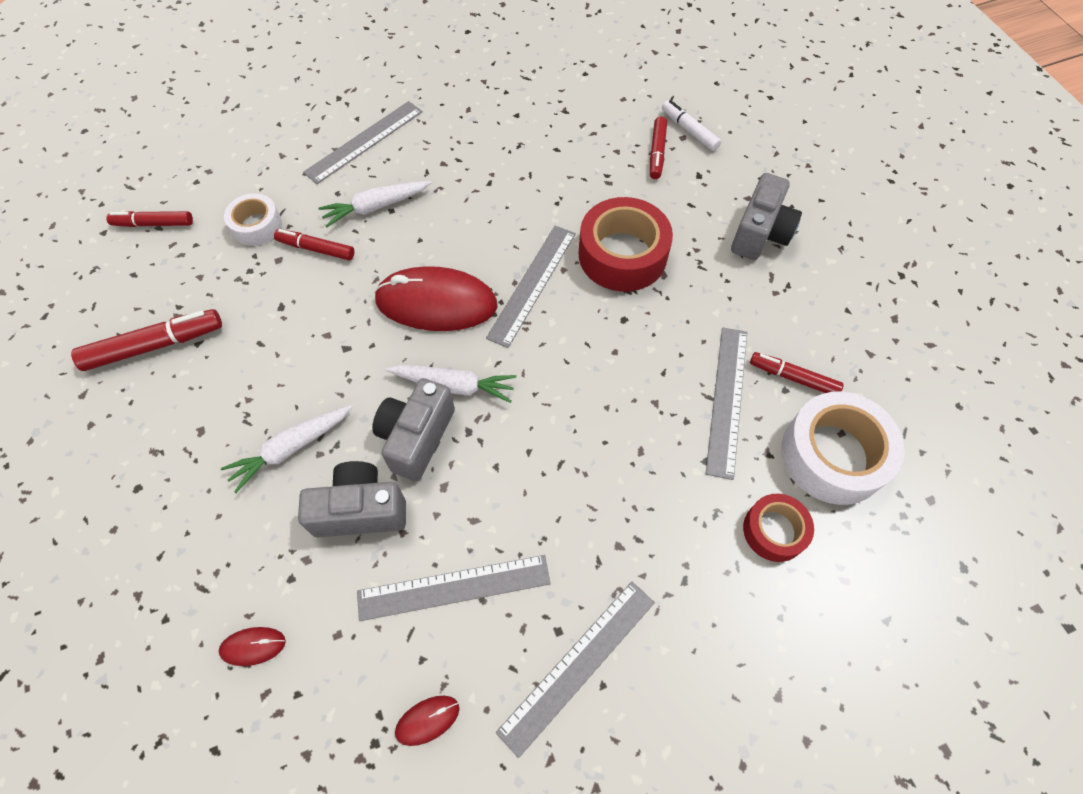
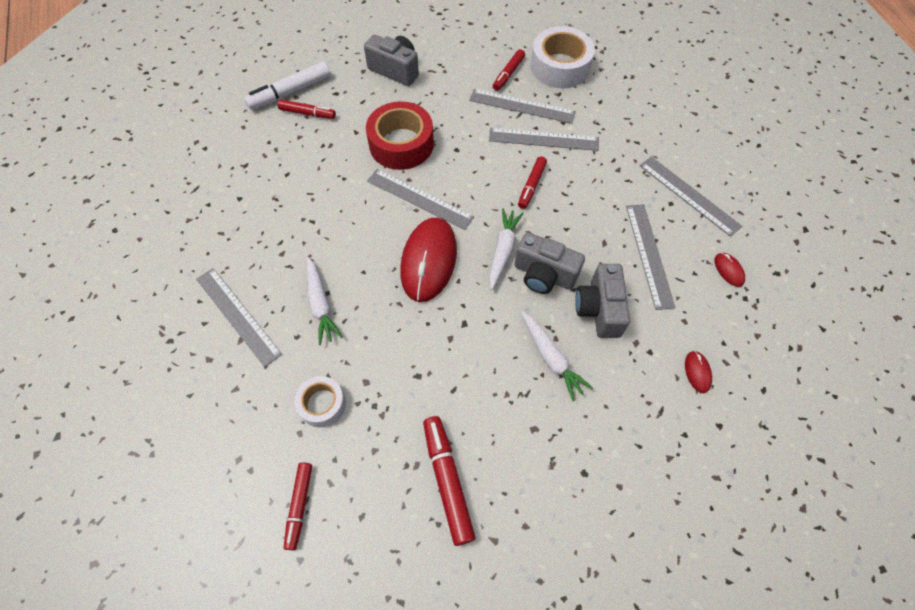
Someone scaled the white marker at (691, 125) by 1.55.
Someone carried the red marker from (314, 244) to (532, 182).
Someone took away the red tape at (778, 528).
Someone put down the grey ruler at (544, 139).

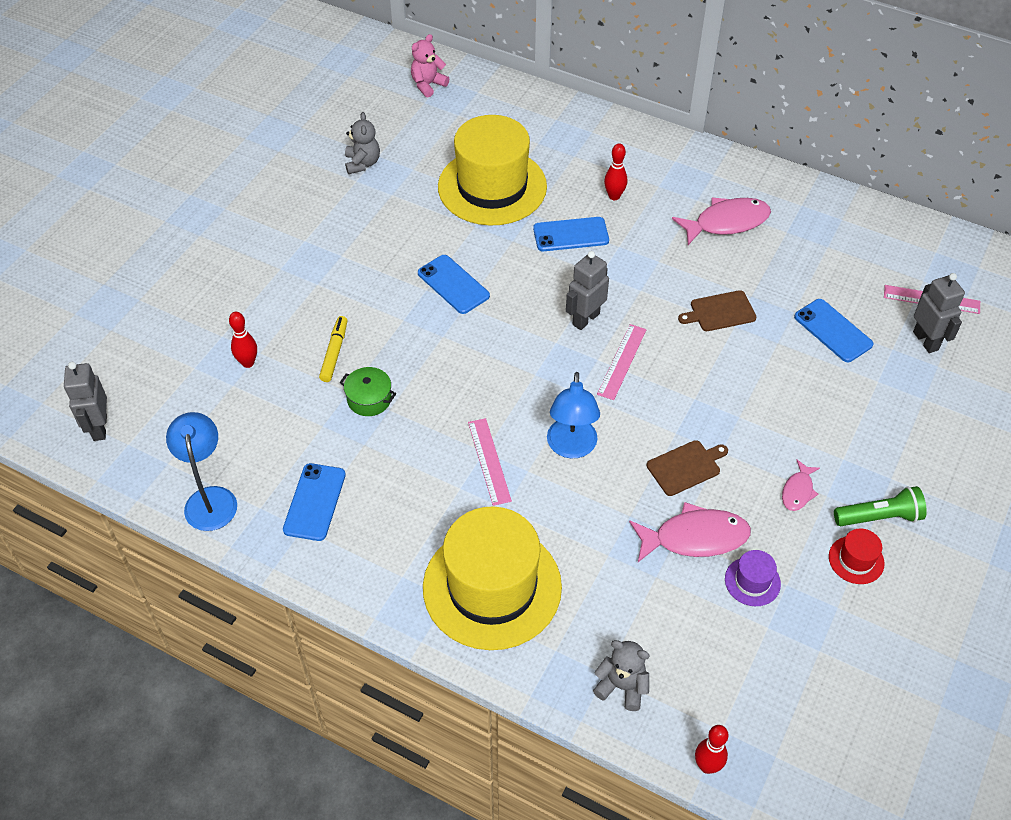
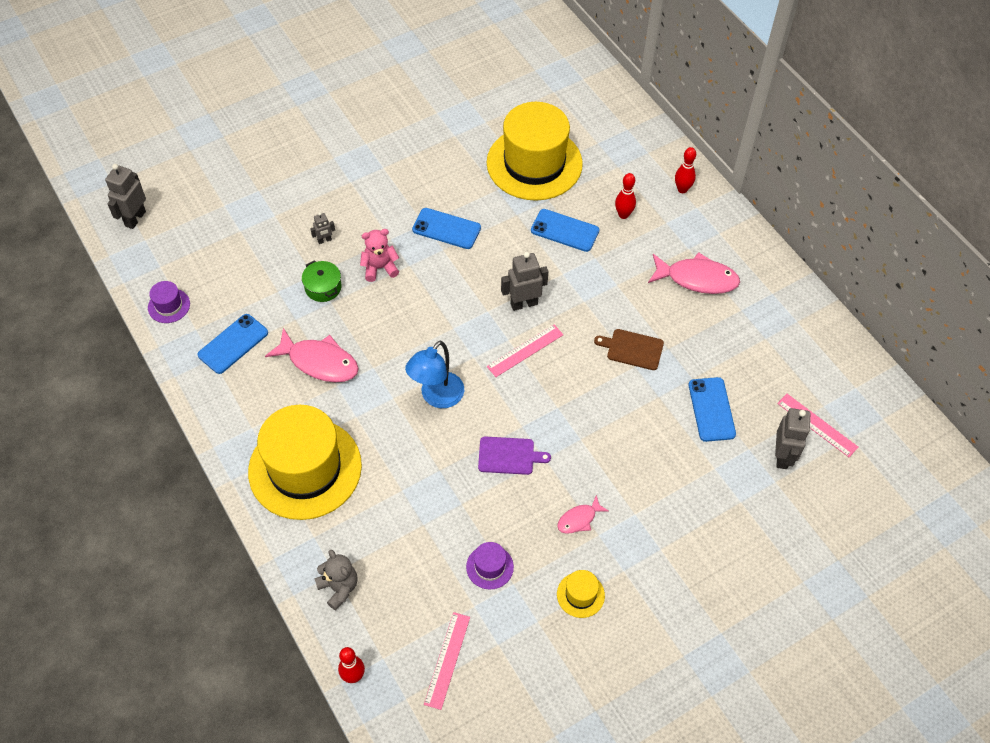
Someone carried the pink teddy bear from (430, 65) to (379, 255).
Someone took away the grey teddy bear at (362, 143).
Someone rotated the blue phone at (454, 284) by 60 degrees counterclockwise.
Someone carried the red bowling pin from (243, 340) to (685, 170).
Someone swapped the yellow marker at (333, 349) for the grey robot at (322, 228).
Someone swapped the blue lamp at (201, 471) for the purple hat at (169, 302).
Someone carried the pink ruler from (490, 462) to (447, 661).
Someone repainted the brown cutting board at (687, 468), which became the purple cutting board at (514, 456).
Someone took away the green flashlight at (880, 506).
Someone carried the pink fish from (690, 532) to (312, 355).
Someone repainted the red hat at (857, 556), which became the yellow hat at (581, 594).

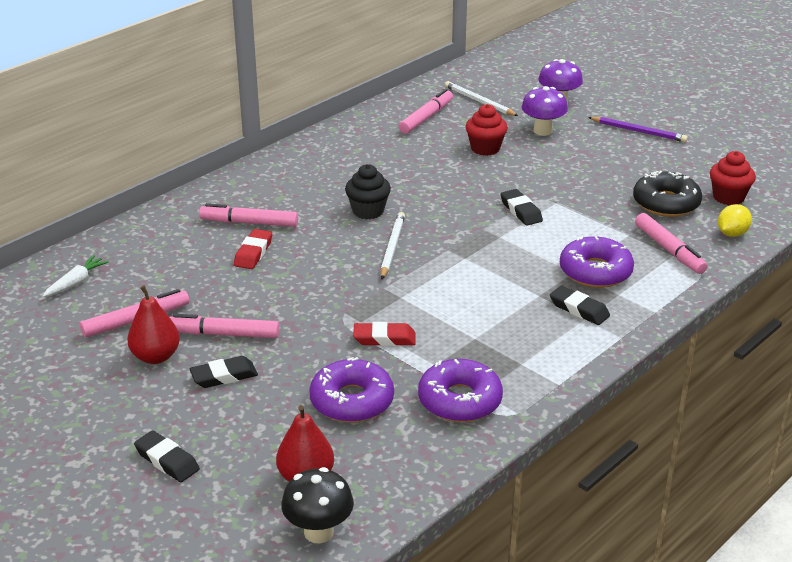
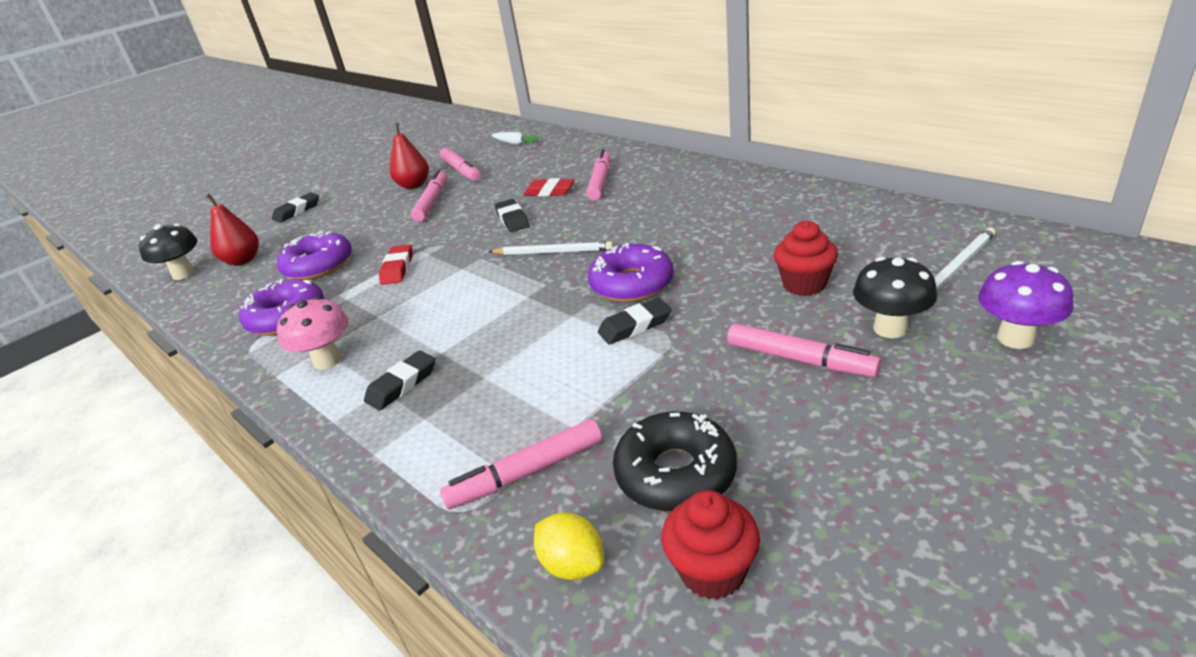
Someone repainted the purple mushroom at (545, 111), which became the black mushroom at (895, 297).
Someone carried the pink marker from (426, 111) to (804, 350).
Someone took away the purple pencil at (638, 129).
Someone took away the black cupcake at (368, 191).
Someone carried the purple donut from (597, 262) to (631, 272).
Someone carried the black eraser from (224, 372) to (512, 215).
Someone put down the pink mushroom at (313, 333).

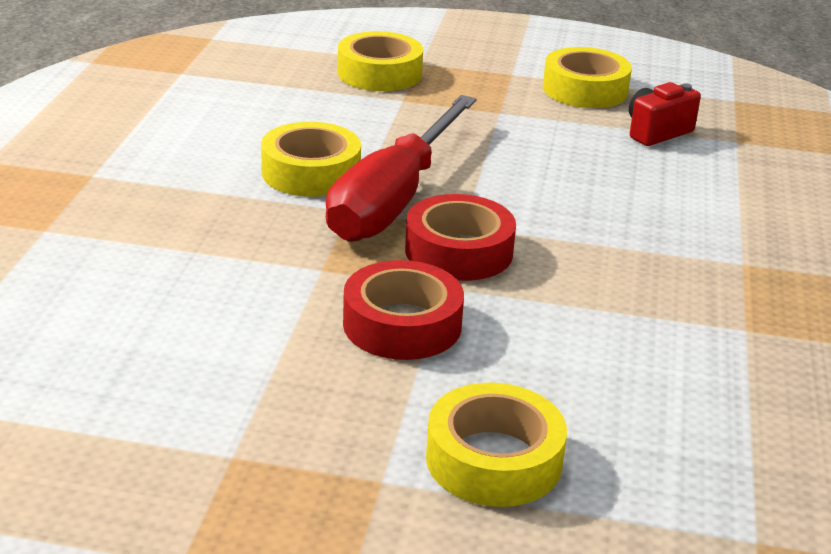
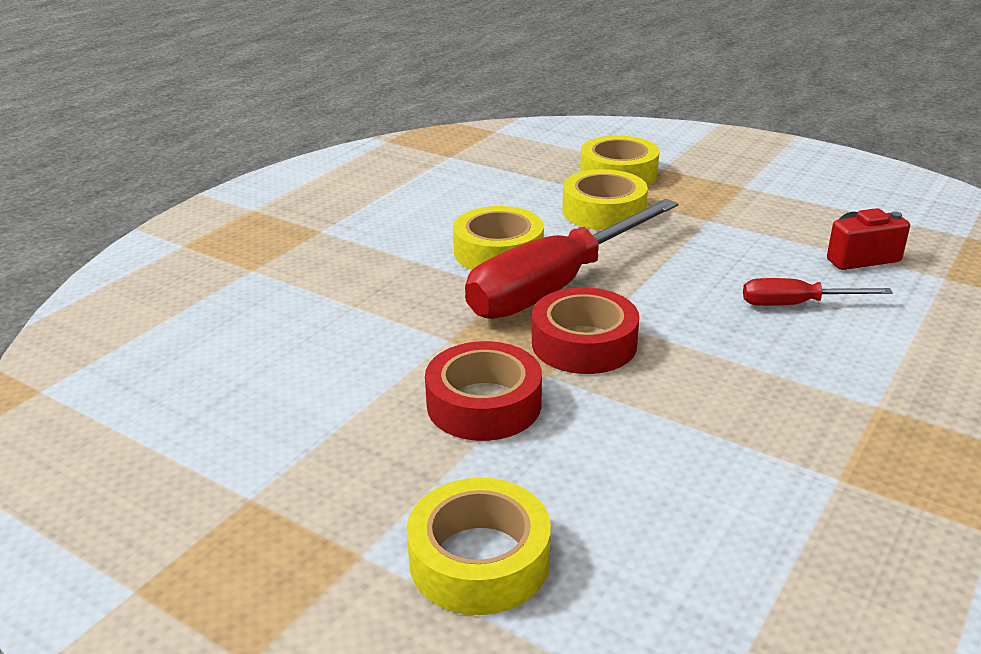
Someone carried the yellow tape from (587, 77) to (605, 199).
Someone put down the red screwdriver at (818, 292).

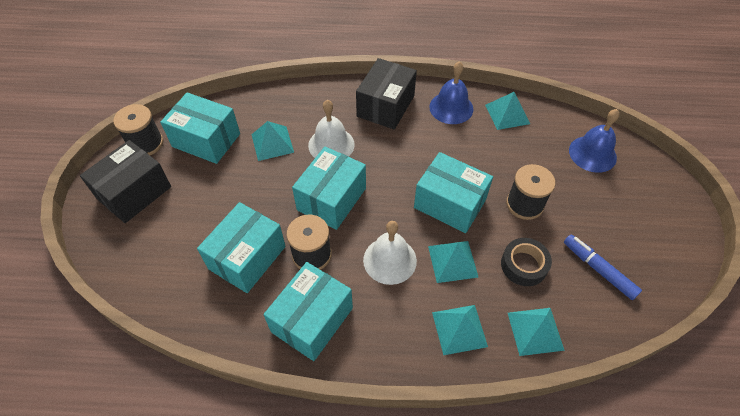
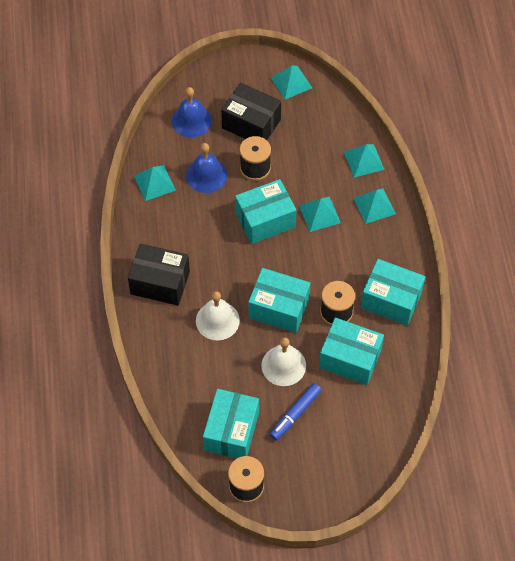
Someone carried the blue bell from (451, 92) to (206, 168).
Someone carried the turquoise pyramid from (272, 141) to (291, 82).
Someone carried the black box from (125, 181) to (251, 111).
Someone rotated the turquoise box at (453, 192) by 45 degrees clockwise.
Someone carried the white bell from (390, 253) to (283, 361).
Someone carried the blue marker from (603, 267) to (296, 412).
Someone took away the black tape at (526, 262).

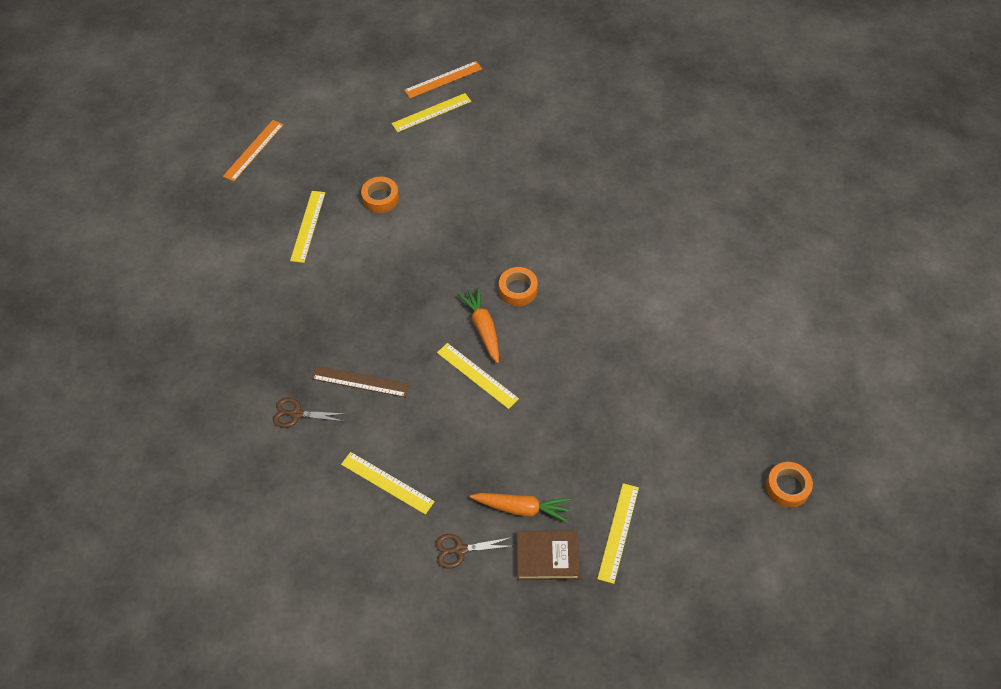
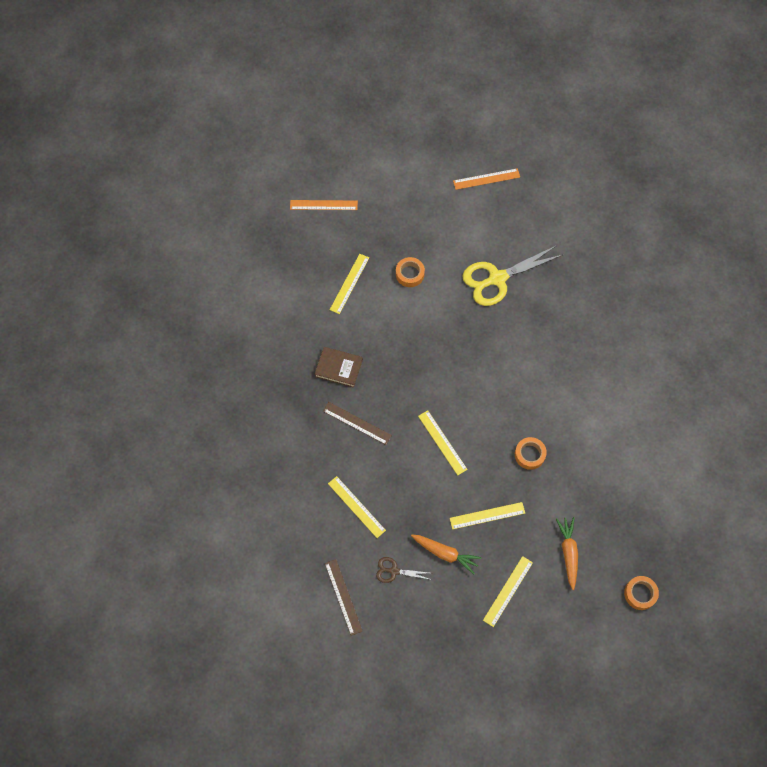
Someone carried the yellow ruler from (431, 112) to (487, 516).
Someone rotated the orange ruler at (253, 150) by 45 degrees clockwise.
Someone carried the orange tape from (518, 286) to (531, 453).
Someone carried the orange carrot from (478, 325) to (567, 553).
Someone took away the brown scissors at (308, 412).
Someone carried the brown book from (548, 555) to (339, 367).
Someone put down the yellow scissors at (513, 275).
Someone put down the brown ruler at (343, 597).

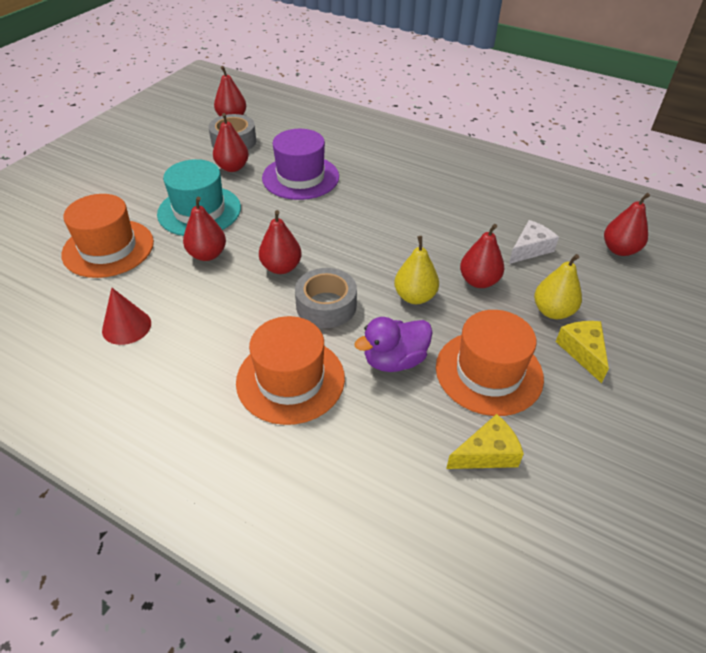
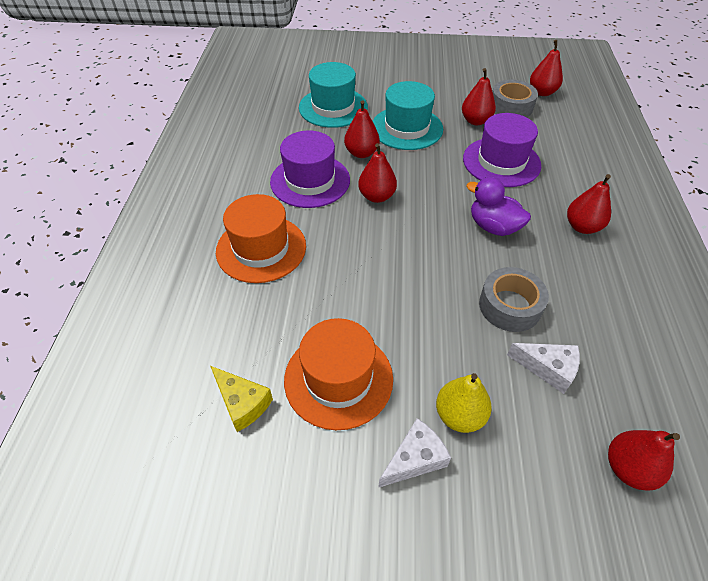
Someone repainted the orange hat at (107, 236), which became the turquoise hat at (333, 95).
Someone carried the red pear from (482, 256) to (589, 204).
Someone took away the yellow pear at (416, 270).
Someone carried the grey tape from (326, 298) to (514, 299).
Someone took away the red cone at (126, 316).
Someone carried the purple duck from (393, 344) to (498, 206).
Someone repainted the yellow cheese at (582, 352), which became the white cheese at (414, 453).
Someone put down the purple hat at (310, 169).

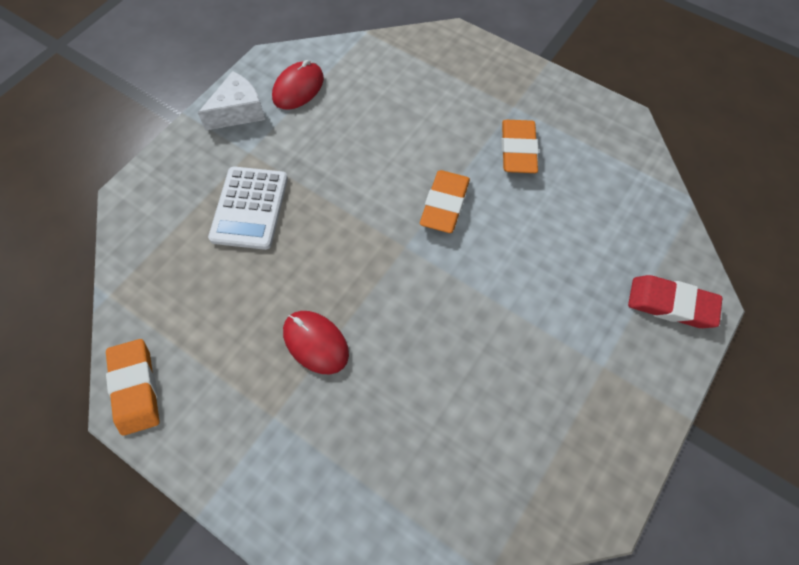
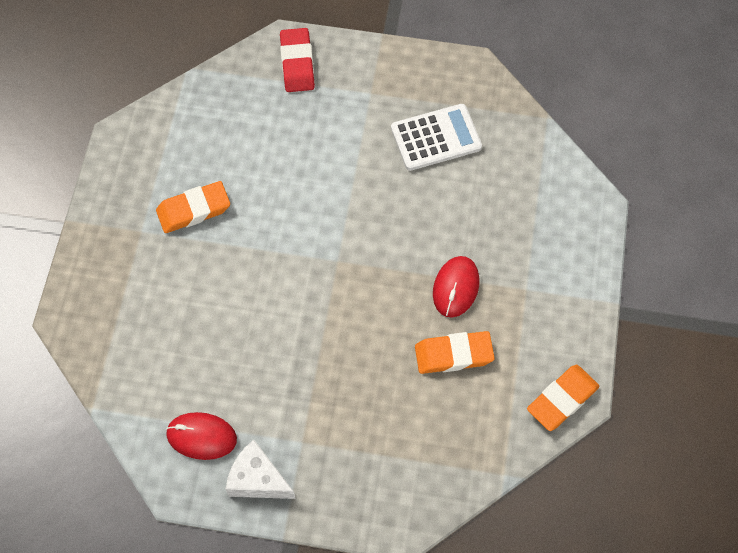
Someone carried the white calculator from (248, 208) to (436, 137).
Someone carried the orange eraser from (445, 201) to (454, 352).

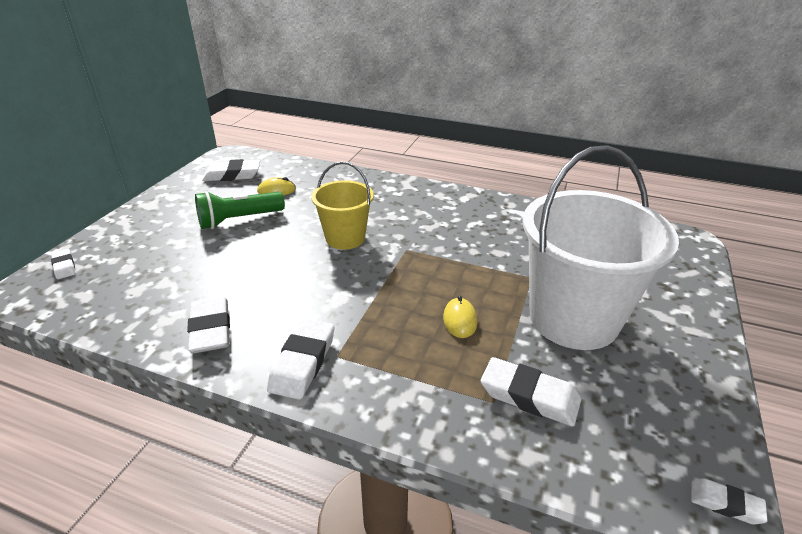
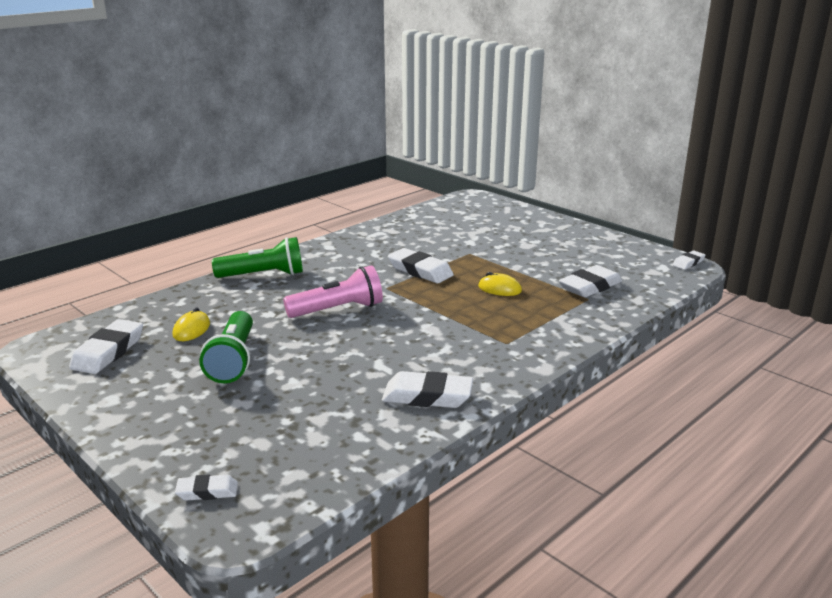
Someone took away the white bucket at (601, 247).
Someone swapped the yellow bucket at (342, 205) for the pink flashlight at (333, 291).
Someone carried the white eraser from (300, 359) to (421, 265).
Someone put down the green flashlight at (257, 257).

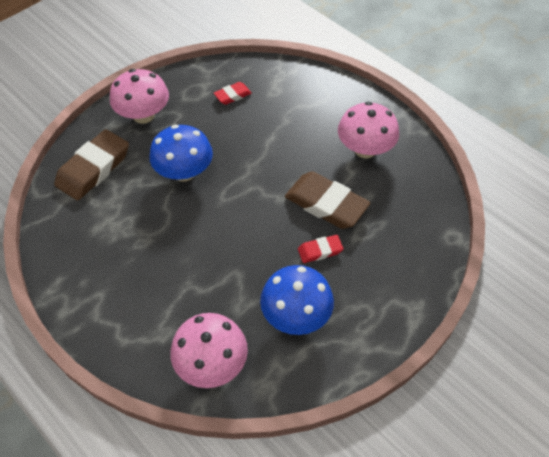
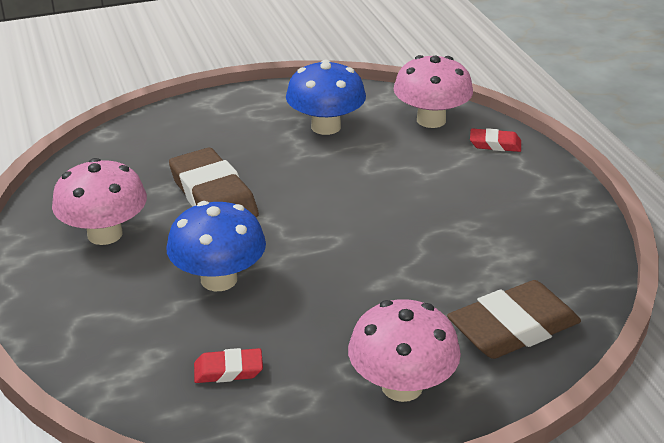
Someone carried the blue mushroom from (181, 153) to (216, 246).
Someone carried the red eraser from (320, 249) to (495, 140).

